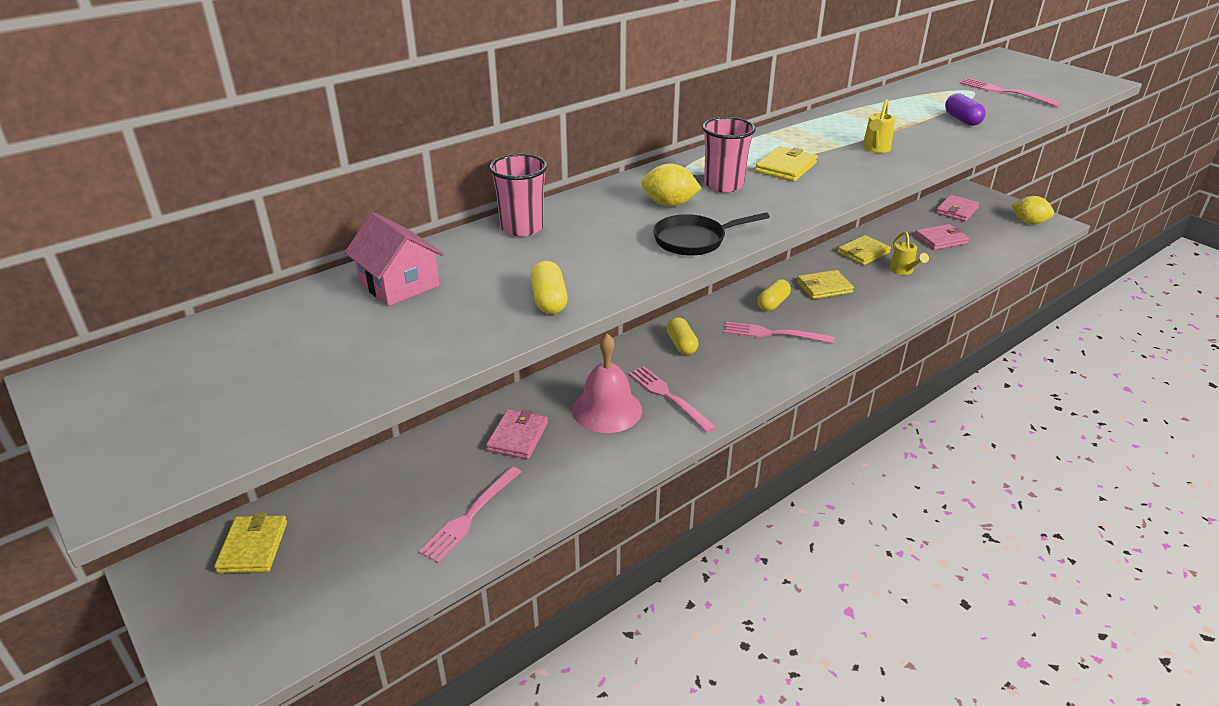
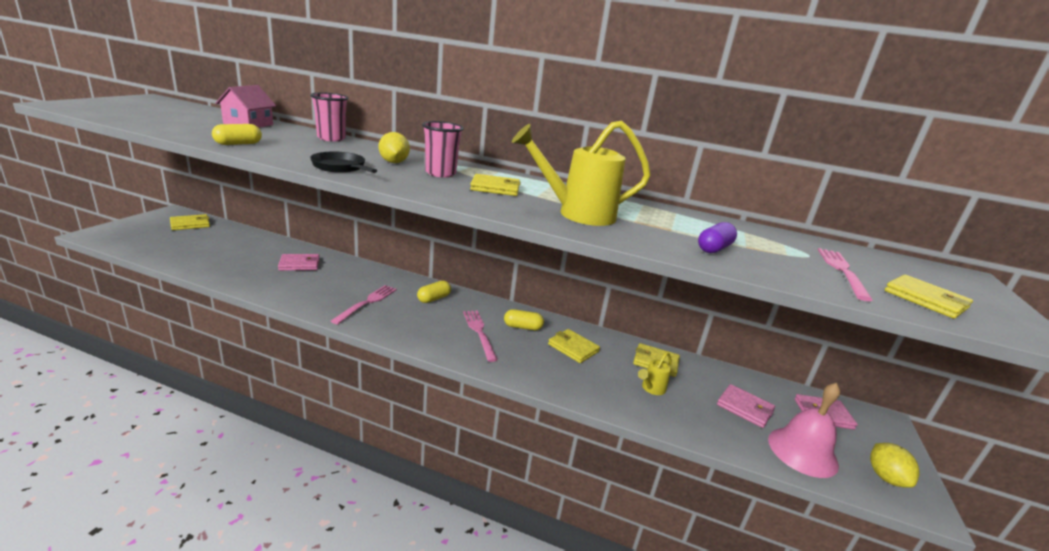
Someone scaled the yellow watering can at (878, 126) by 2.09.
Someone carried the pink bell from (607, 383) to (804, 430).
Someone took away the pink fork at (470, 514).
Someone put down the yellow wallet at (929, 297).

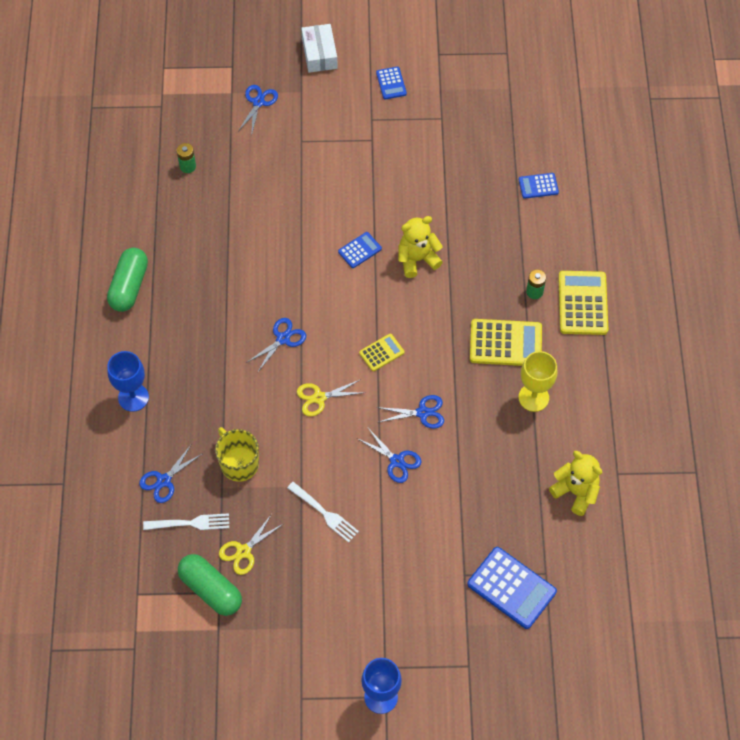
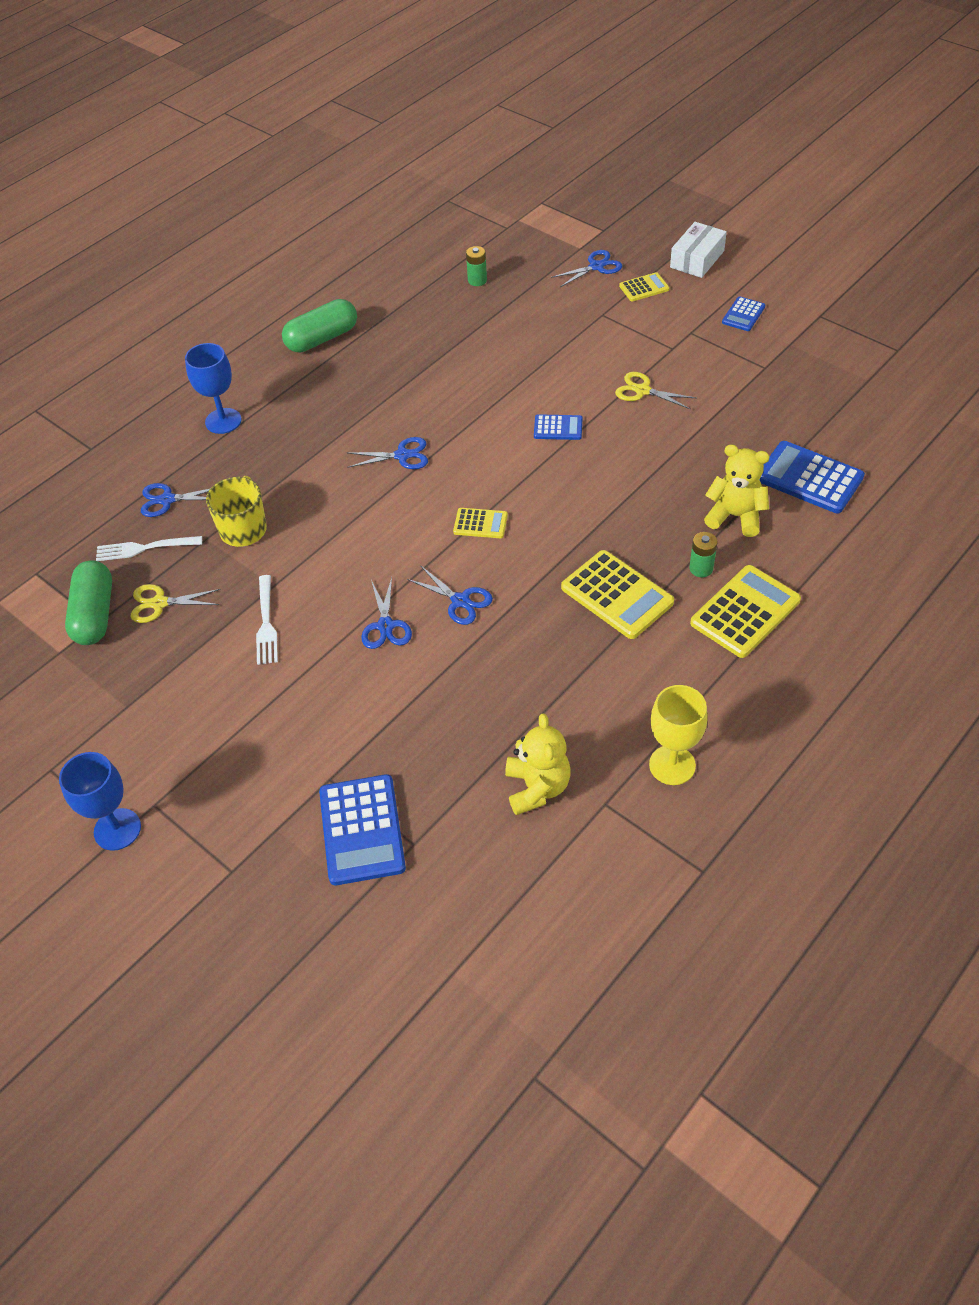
Someone scaled the blue calculator at (539, 186) by 1.83.
Someone carried the yellow teddy bear from (420, 247) to (737, 490).
Someone carried the yellow goblet from (538, 381) to (678, 735).
Someone carried the yellow scissors from (330, 397) to (655, 390).
Someone rotated the white fork at (186, 521) by 135 degrees clockwise.
Someone put down the yellow calculator at (644, 286).

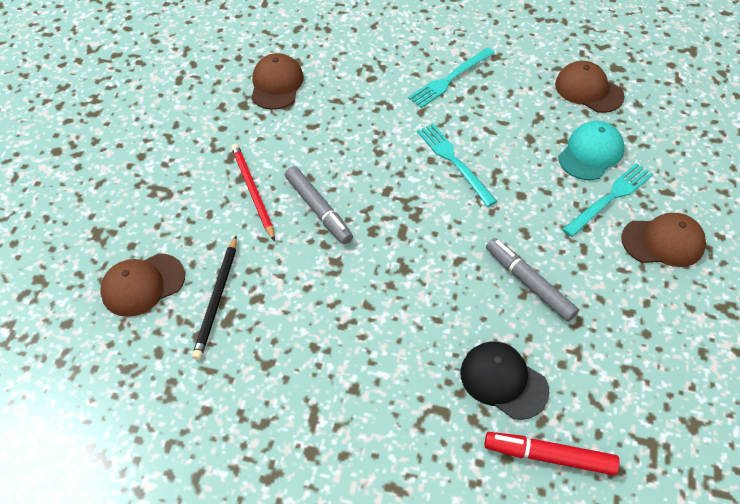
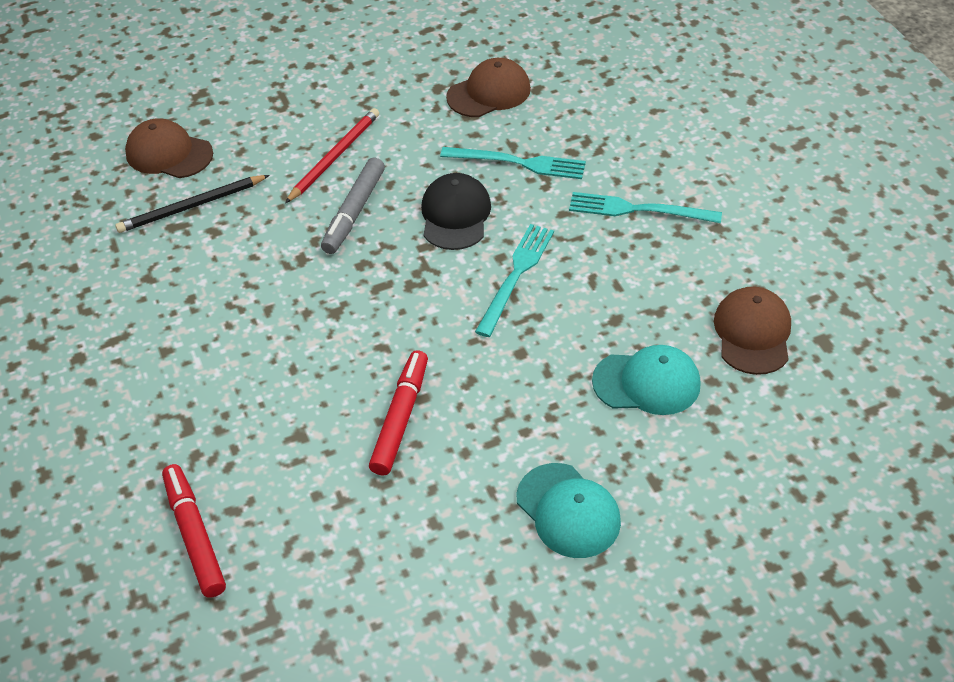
Someone carried the turquoise fork from (607, 200) to (513, 163).
Someone repainted the brown cap at (663, 240), which became the turquoise cap at (568, 510).
Someone repainted the grey marker at (532, 280), which became the red marker at (398, 413).
Someone carried the black cap from (504, 381) to (456, 211).

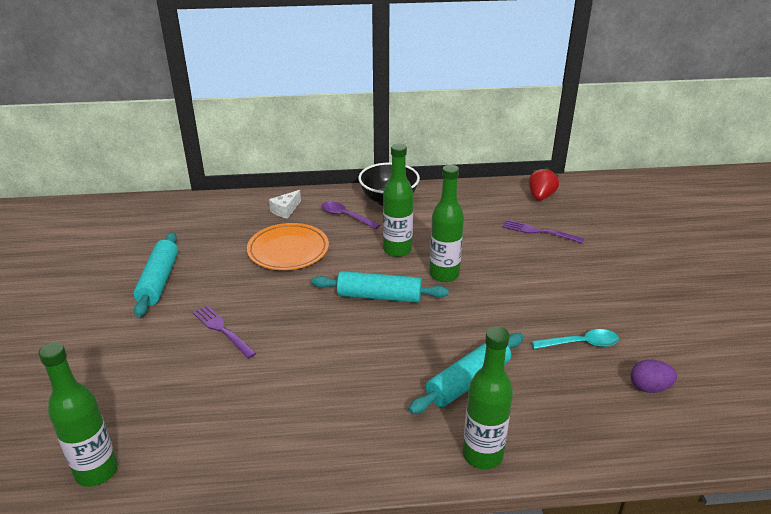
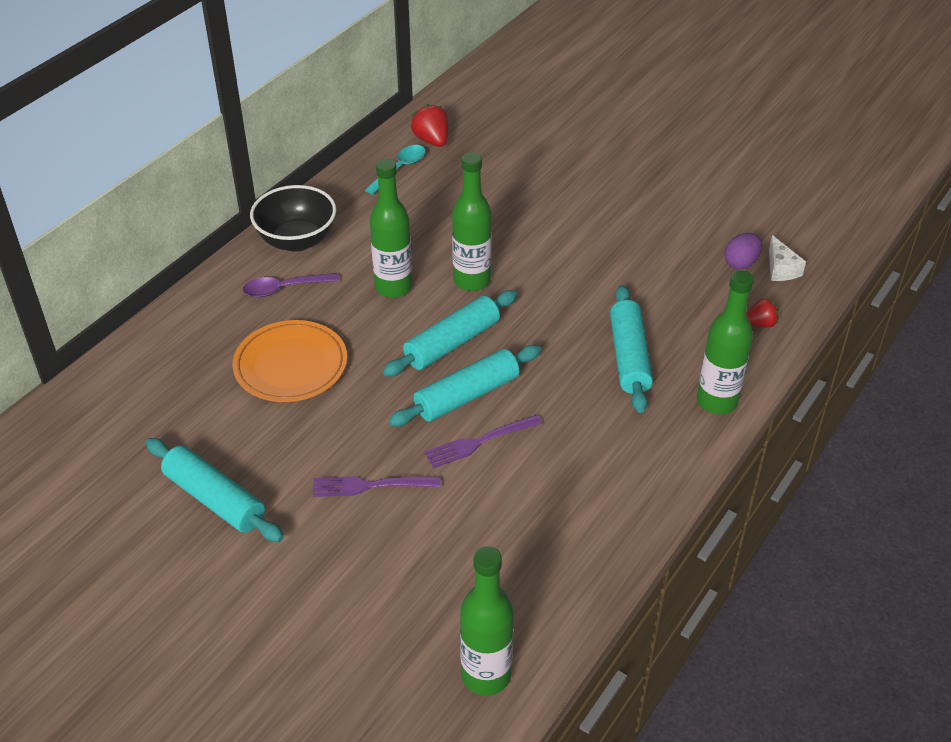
Someone carried the white cheese from (285, 204) to (787, 258).
Someone carried the purple fork from (543, 231) to (483, 441).
Someone carried the turquoise spoon from (575, 339) to (395, 170).
Someone put down the red strawberry at (762, 312).
Someone put down the turquoise rolling pin at (464, 386).

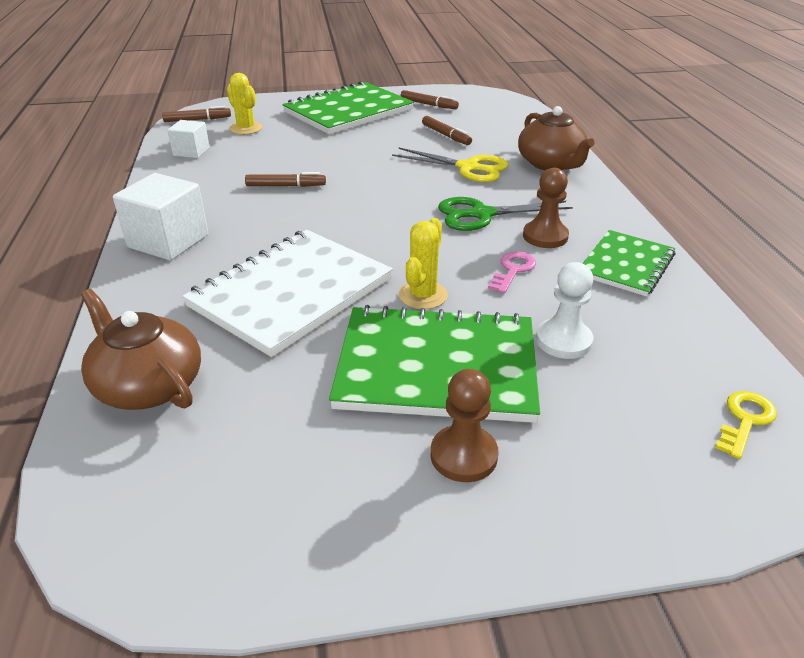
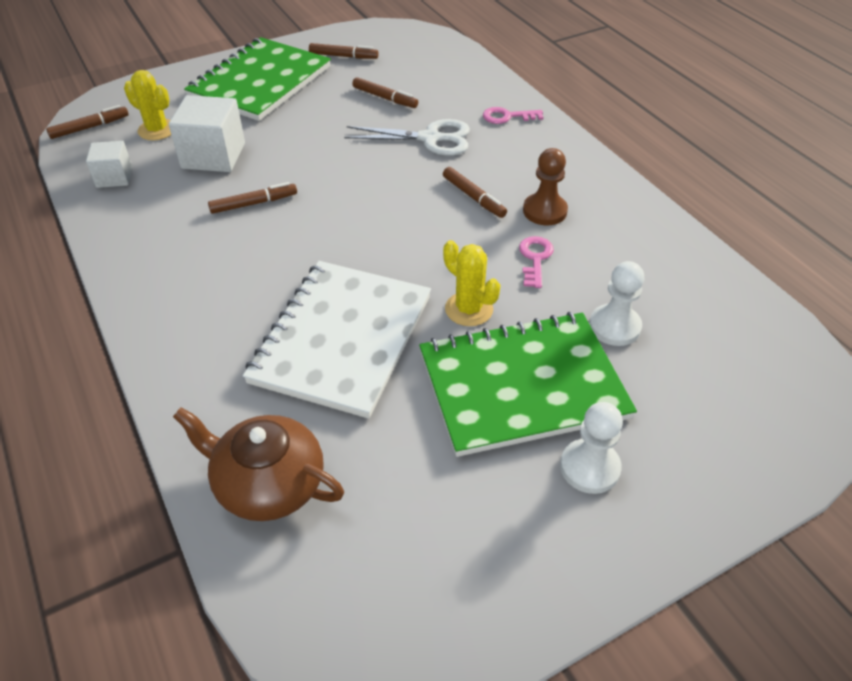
Someone swapped the brown teapot at (556, 138) for the pink key at (513, 115).
Someone repainted the yellow scissors at (450, 165), which became the white scissors at (407, 137).
Someone carried the white cube from (160, 217) to (207, 133).
Someone swapped the green scissors at (505, 214) for the brown marker at (475, 192).
Someone rotated the yellow cactus at (423, 263) by 45 degrees counterclockwise.
Someone took away the green notebook at (628, 263).
Someone repainted the brown pawn at (464, 425), which became the white pawn at (591, 448).
Someone took away the yellow key at (746, 425).

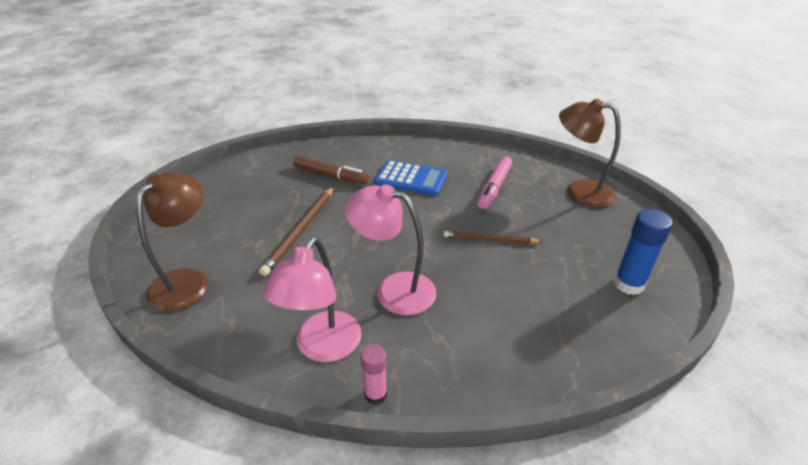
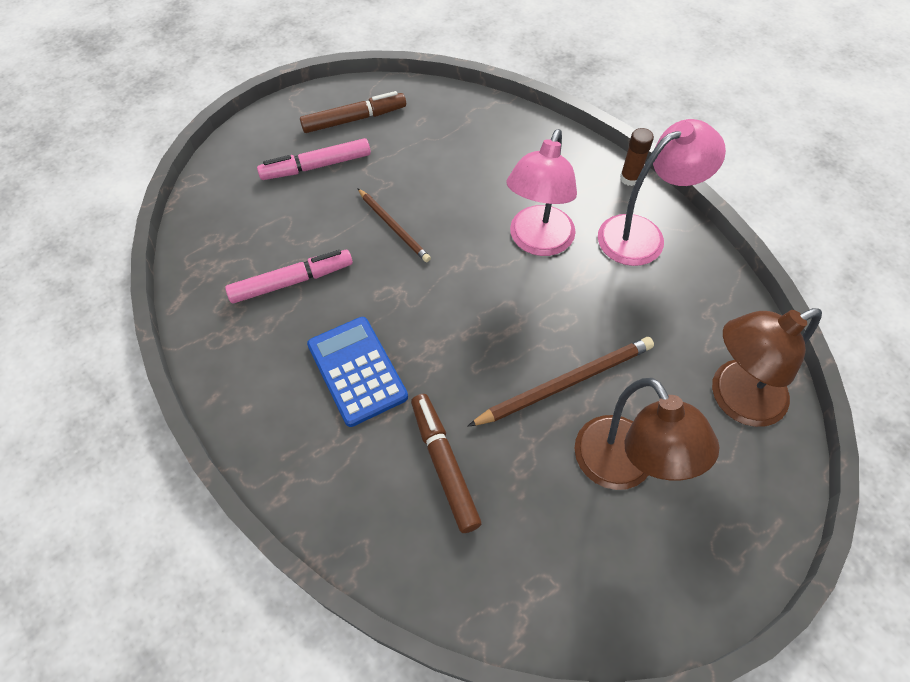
Someone carried the brown lamp from (590, 153) to (647, 434).
Someone rotated the pink lamp at (390, 249) by 45 degrees clockwise.
Someone swapped the blue glue stick at (643, 252) for the brown marker at (353, 112).
Someone repainted the pink glue stick at (374, 374), which became the brown glue stick at (637, 157).
Someone put down the pink marker at (314, 159).

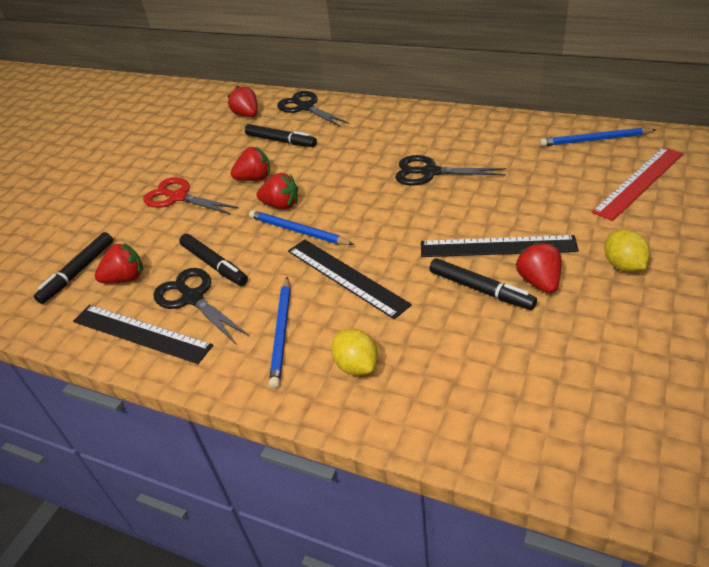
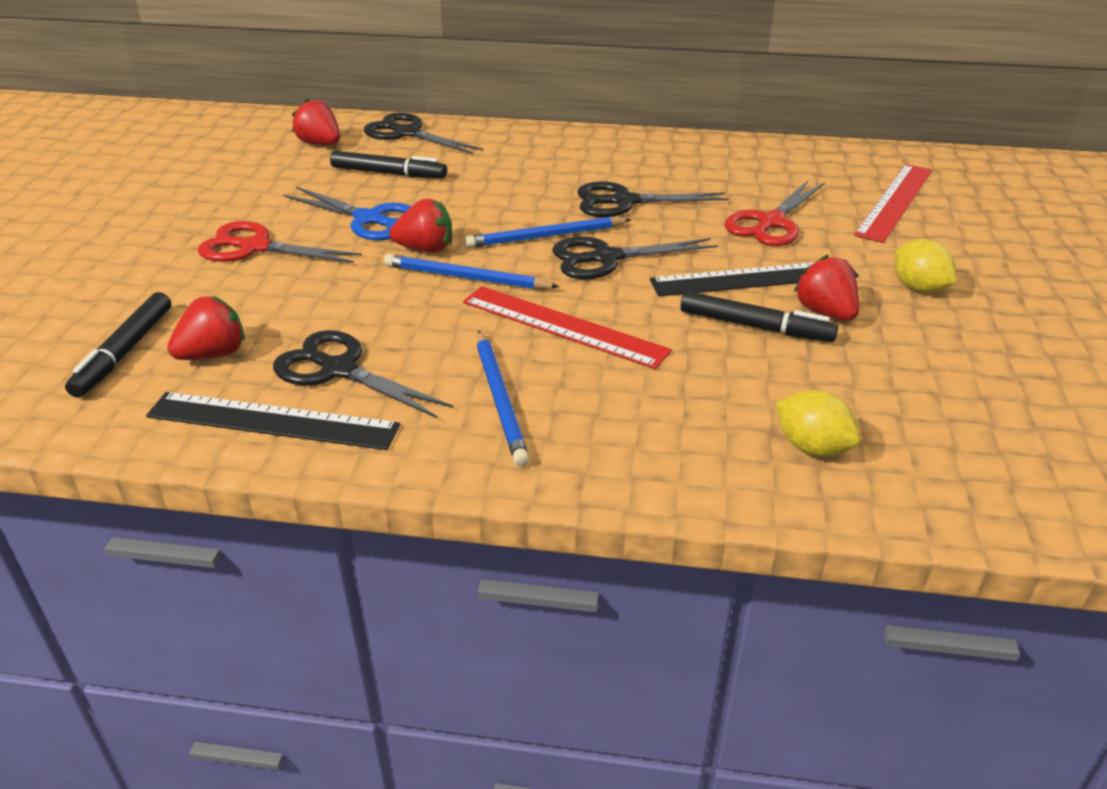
Someone carried the blue pencil from (598, 137) to (548, 232).
Someone swapped the red strawberry at (250, 164) for the blue scissors at (347, 214).
Someone took away the black marker at (213, 260).
Someone repainted the black ruler at (350, 279), which became the red ruler at (567, 327).
Someone carried the yellow lemon from (354, 352) to (818, 423).
Someone put down the red scissors at (775, 213).
Someone put down the black scissors at (635, 258).

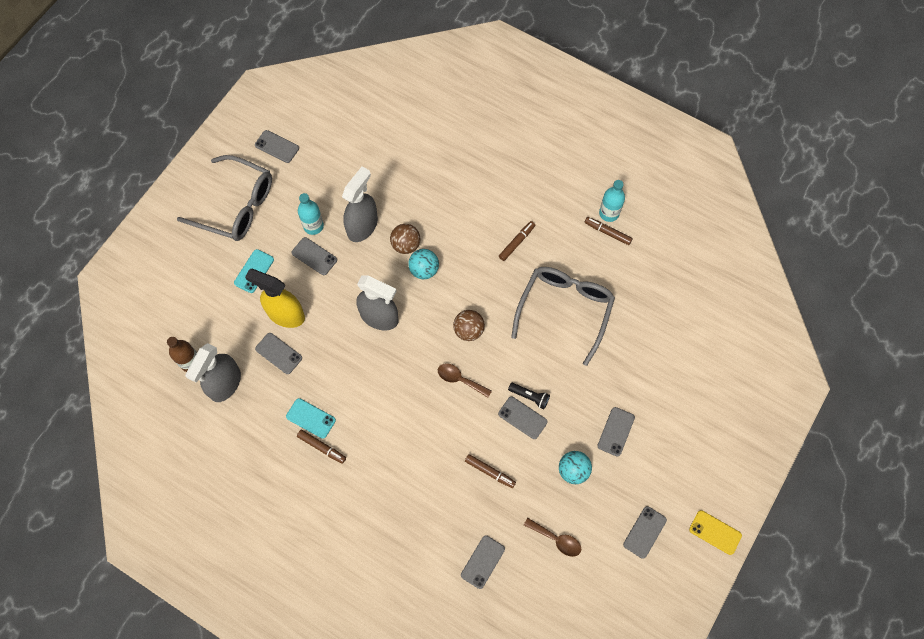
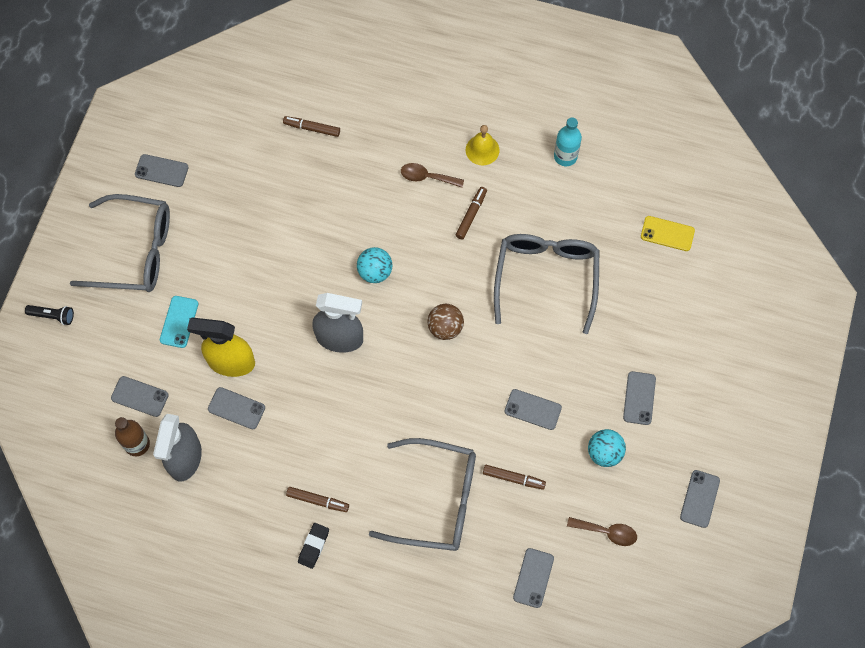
Someone took away the grey spray bottle at (360, 204).
Someone took away the turquoise bottle at (311, 214).
Someone carried the brown marker from (609, 231) to (311, 126).
Someone took away the brown ball at (405, 239).
Someone carried the grey phone from (314, 256) to (140, 396).
Someone carried the brown spoon from (465, 380) to (432, 175).
Someone carried the black flashlight from (529, 396) to (49, 315).
Someone took away the turquoise phone at (311, 418).
Someone carried the yellow phone from (715, 532) to (668, 233).
Someone put down the yellow bell at (482, 145).
Someone put down the grey glasses at (422, 494).
Someone put down the black eraser at (313, 546).

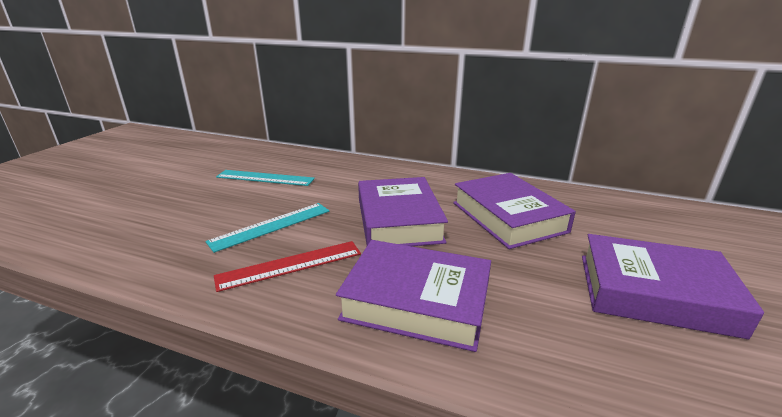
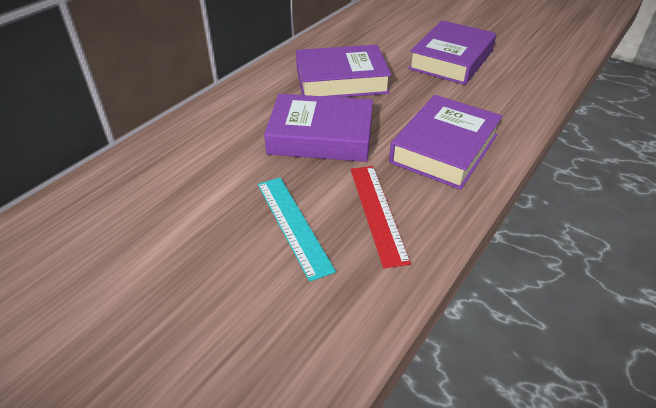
Someone took away the turquoise ruler at (265, 178).

